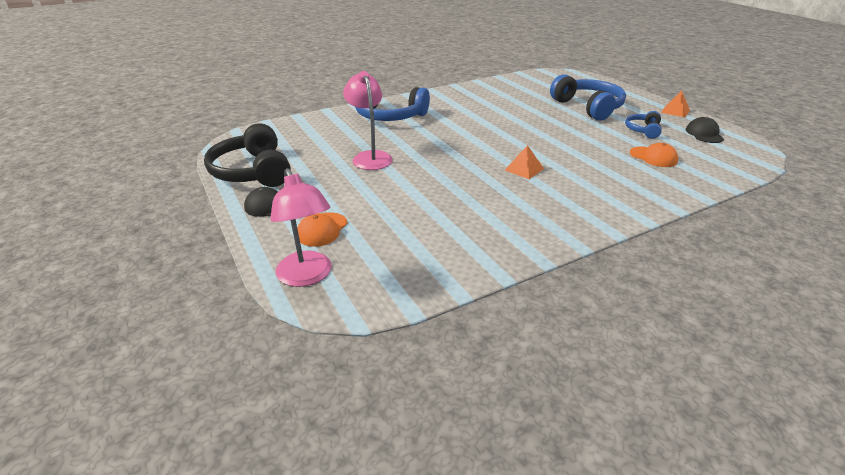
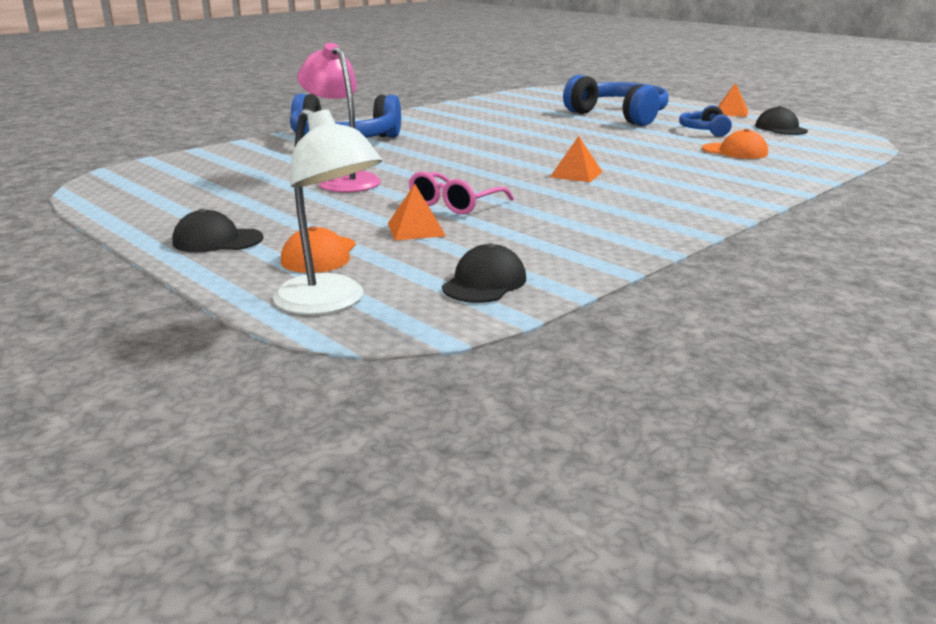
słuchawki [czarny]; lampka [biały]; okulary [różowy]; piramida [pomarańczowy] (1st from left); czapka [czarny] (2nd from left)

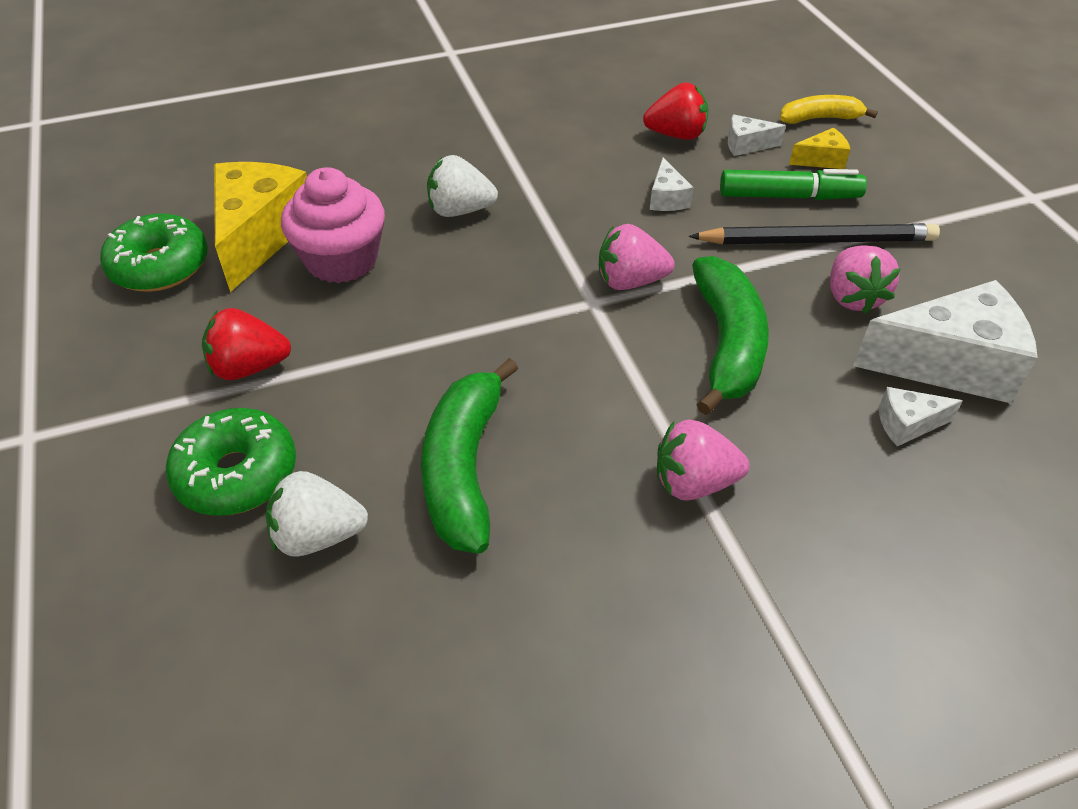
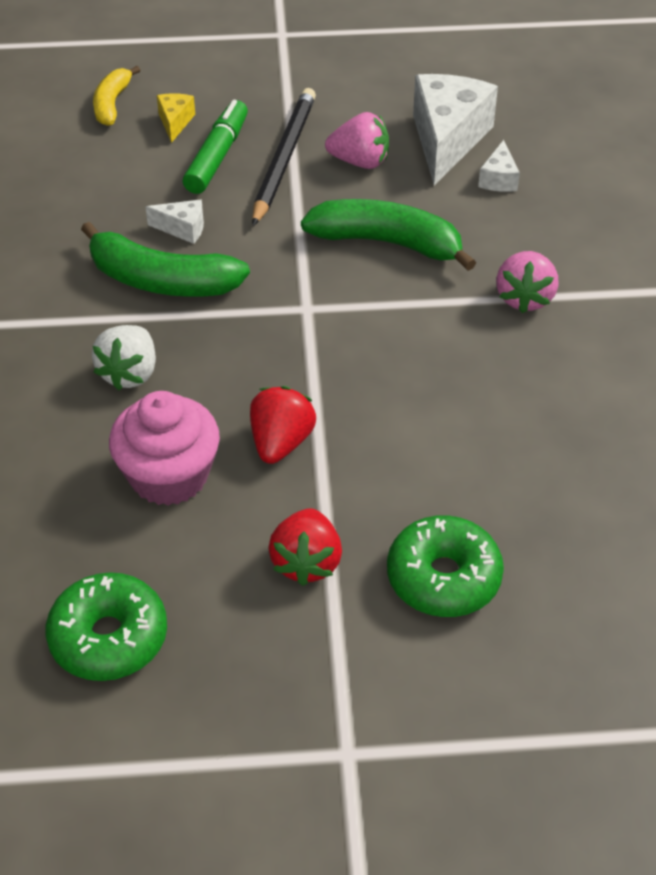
truskawka [czerwony] (1st from left); ser [biały] (2nd from left in the first image); ser [żółty] (1st from left in the first image); truskawka [różowy] (1st from left in the first image); banan [zielony] (1st from left); truskawka [biały] (1st from left in the first image)

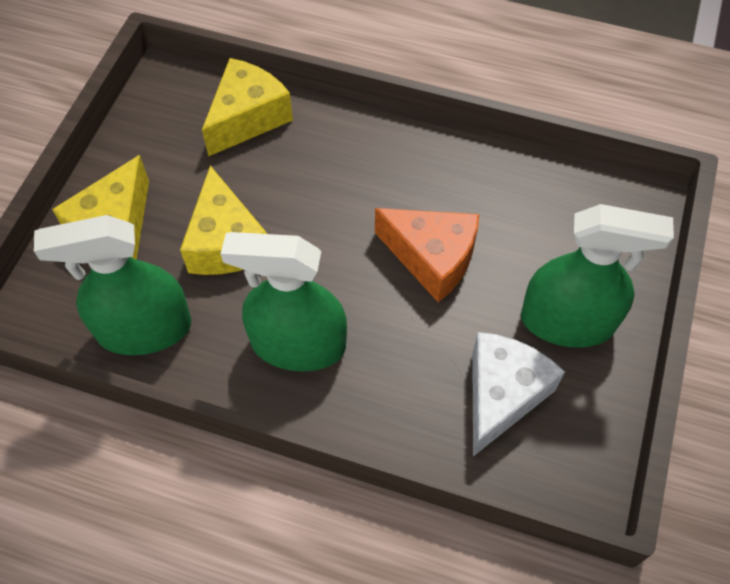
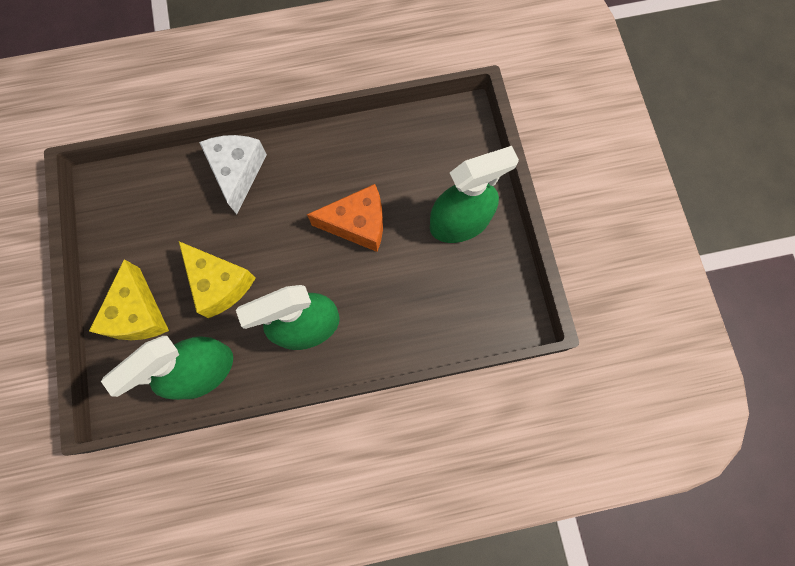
ser [żółty] (3rd from left in the first image); ser [biały]

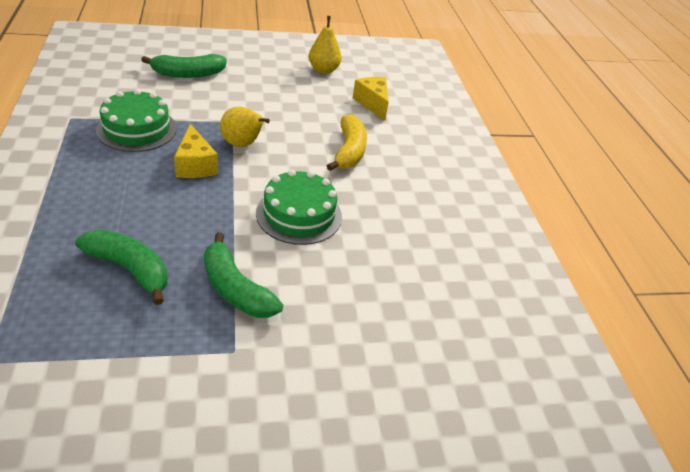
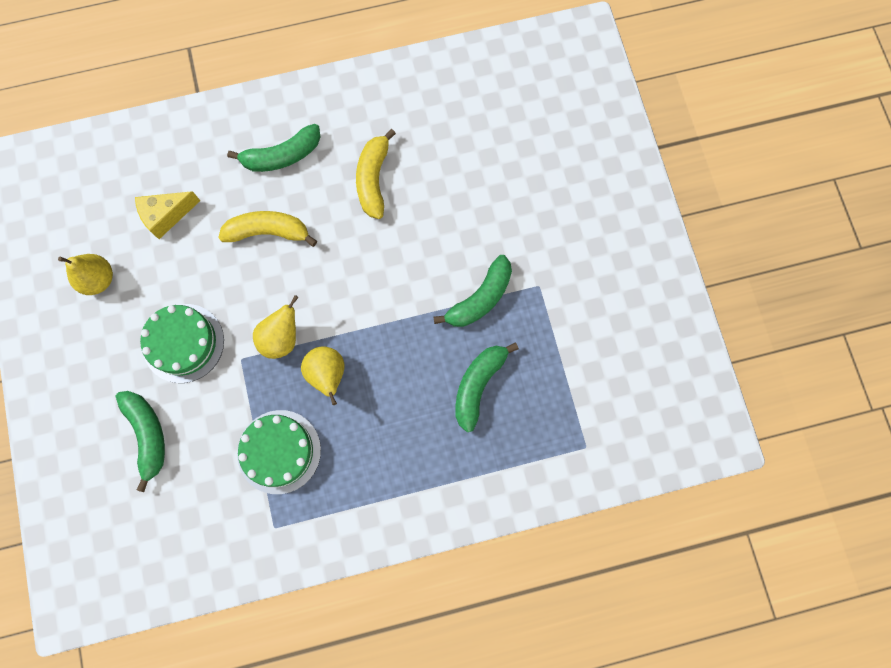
gruszka [żółty] (3rd from left); tort [zielony] (1st from left); banan [zielony] (2nd from left); banan [żółty] (2nd from left)

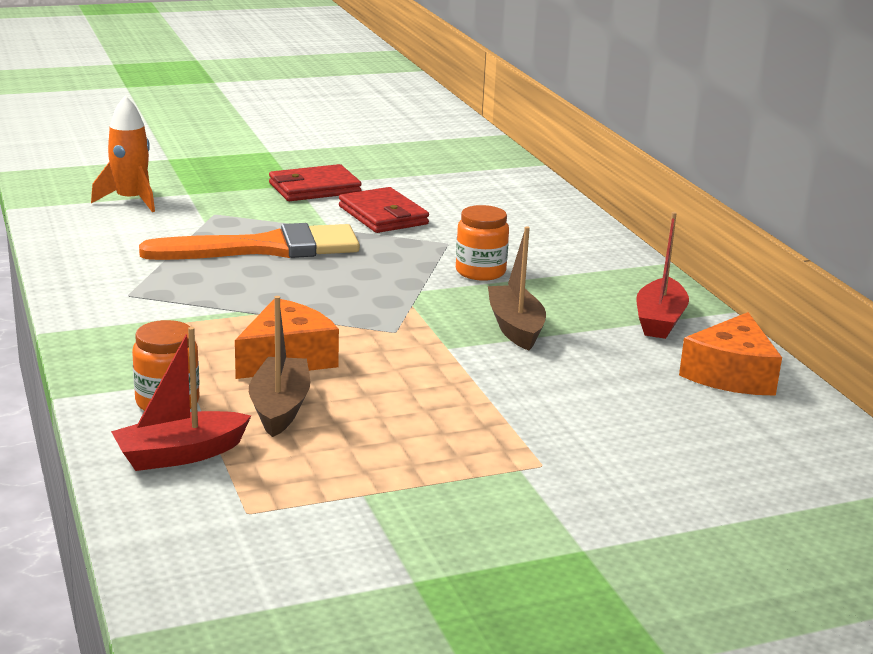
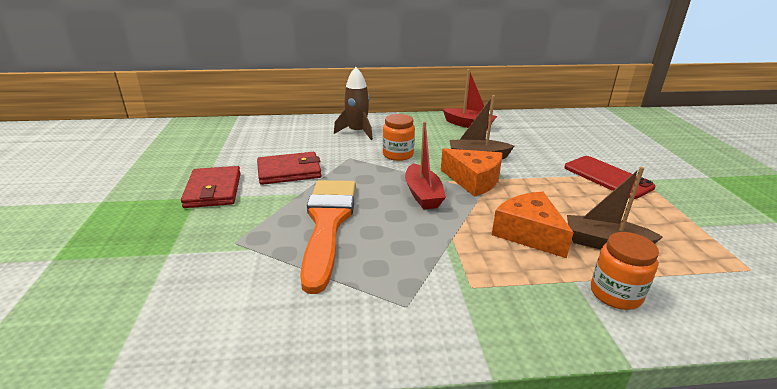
rakieta [pomarańczowy]; ser [pomarańczowy] (1st from left); łódka [czerwony] (1st from left); rakieta [brązowy]; telefon [czerwony]

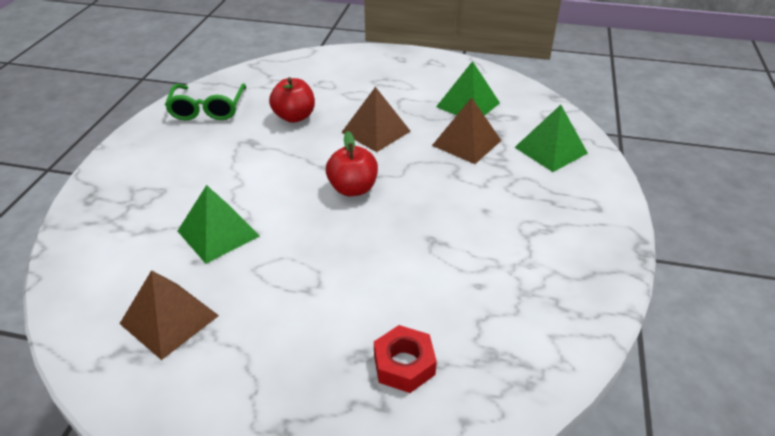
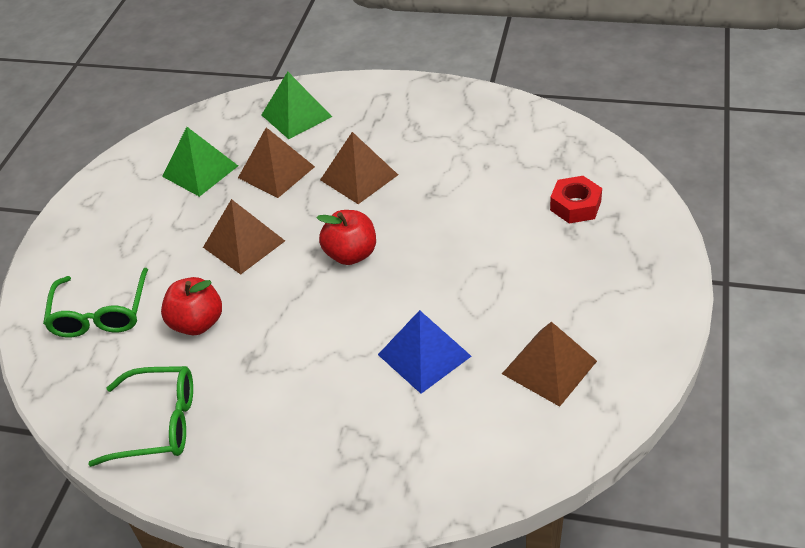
piramida [niebieski]; piramida [brązowy] (3rd from left); okulary [zielony] (1st from left)

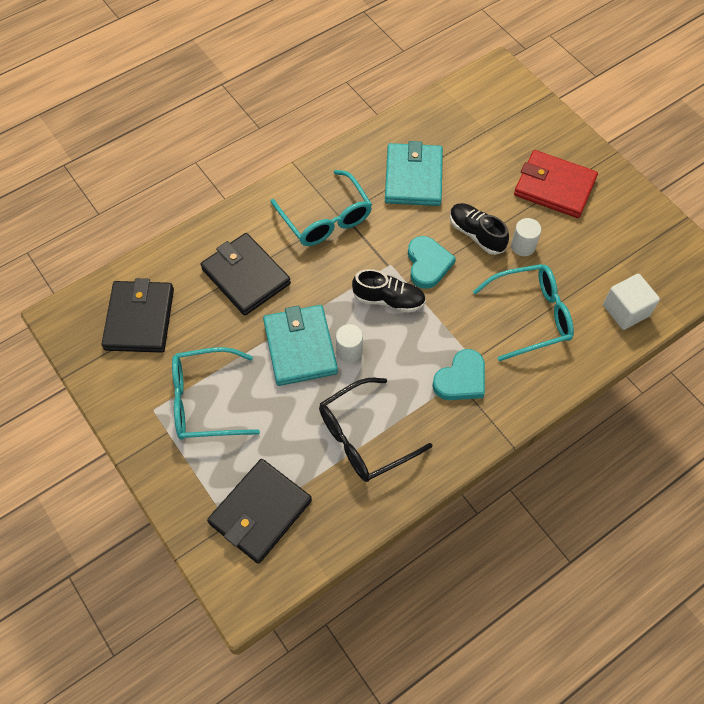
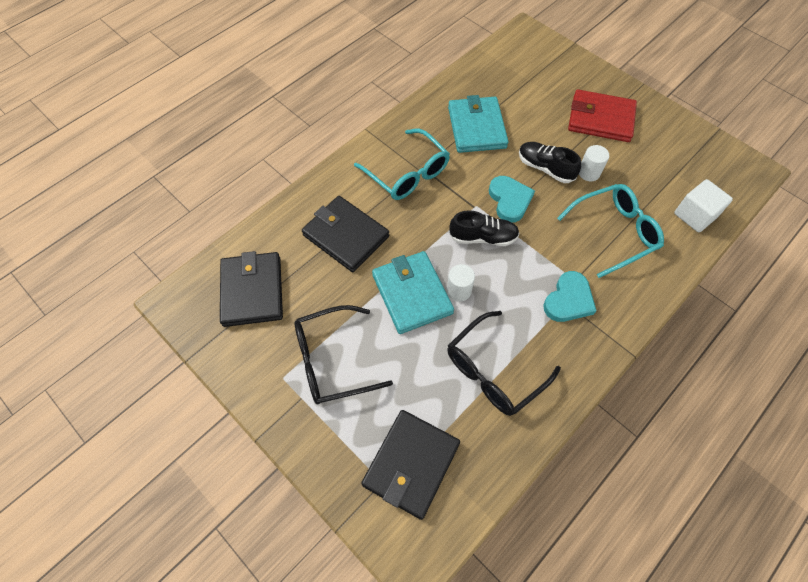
okulary [czarny] (1st from left)

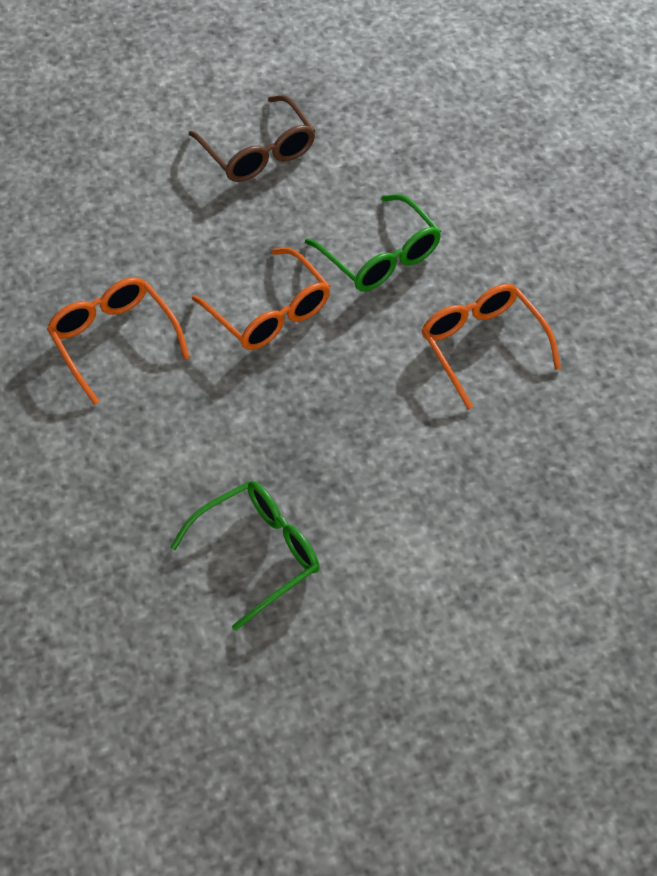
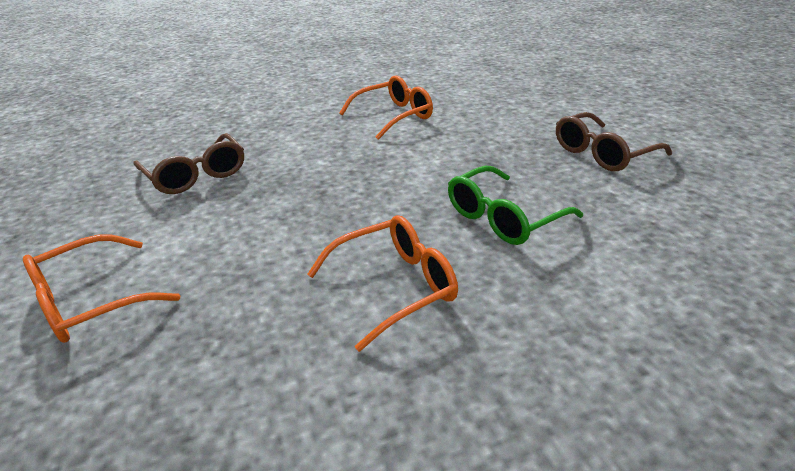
okulary [pomarańczowy] (1st from left); okulary [brązowy] (1st from left)

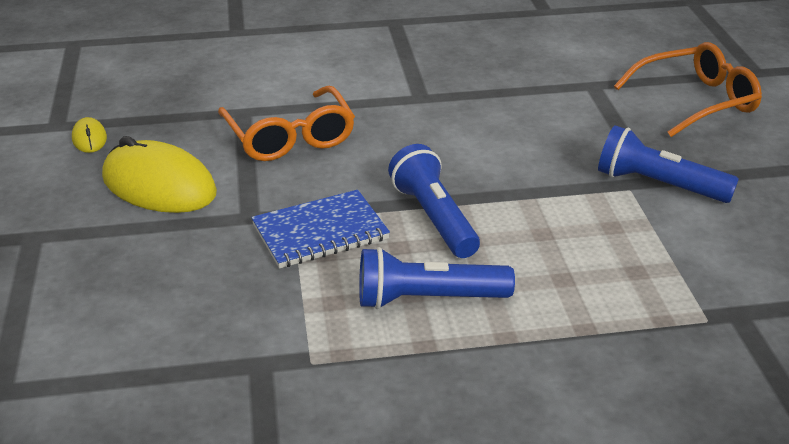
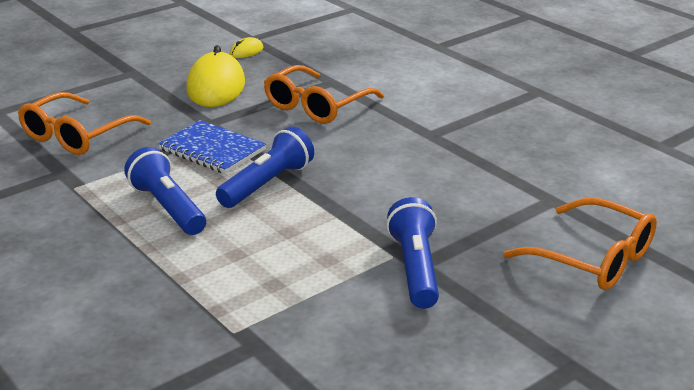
okulary [pomarańczowy] (1st from left)

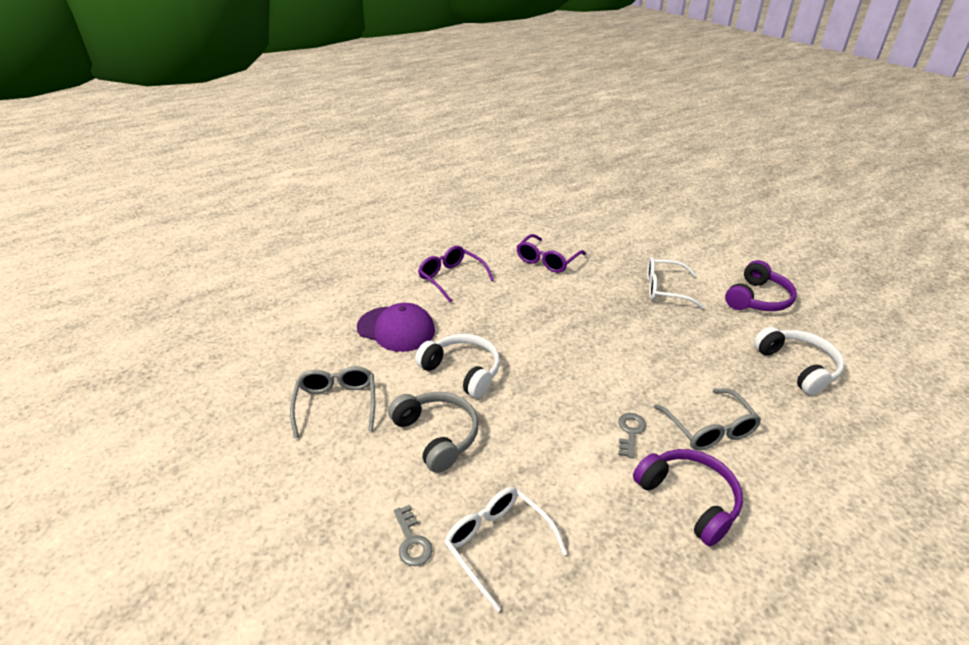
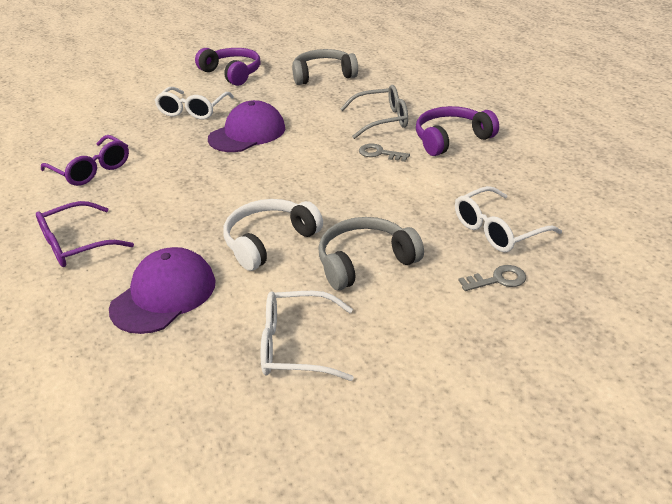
słuchawki [szary] (1st from left); okulary [biały] (2nd from left); czapka [fioletowy] (2nd from left)

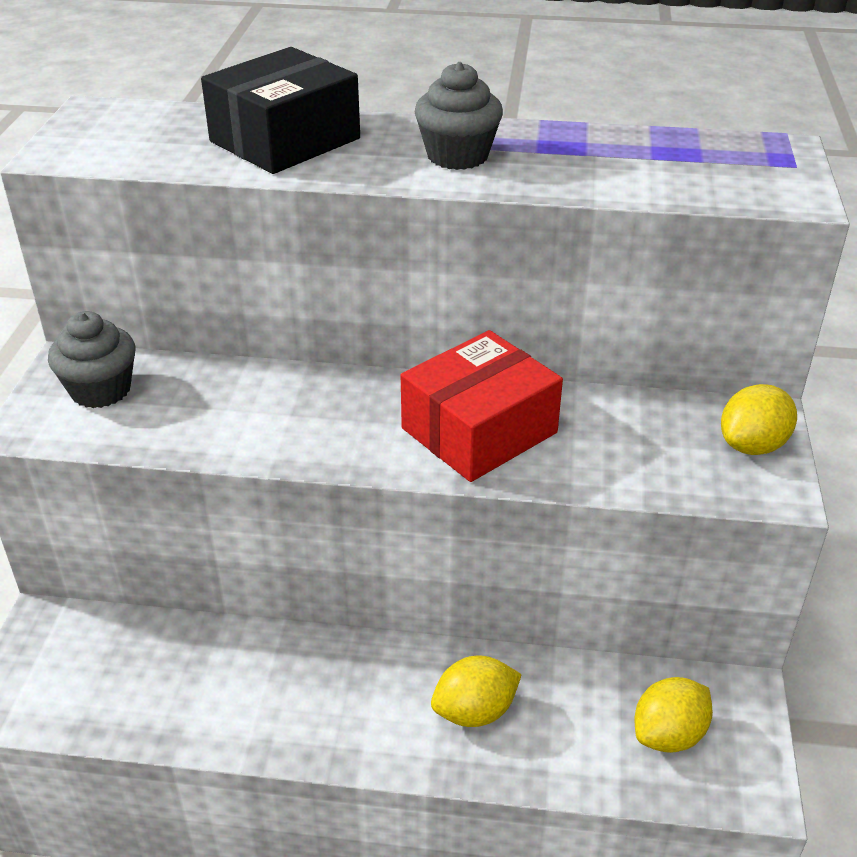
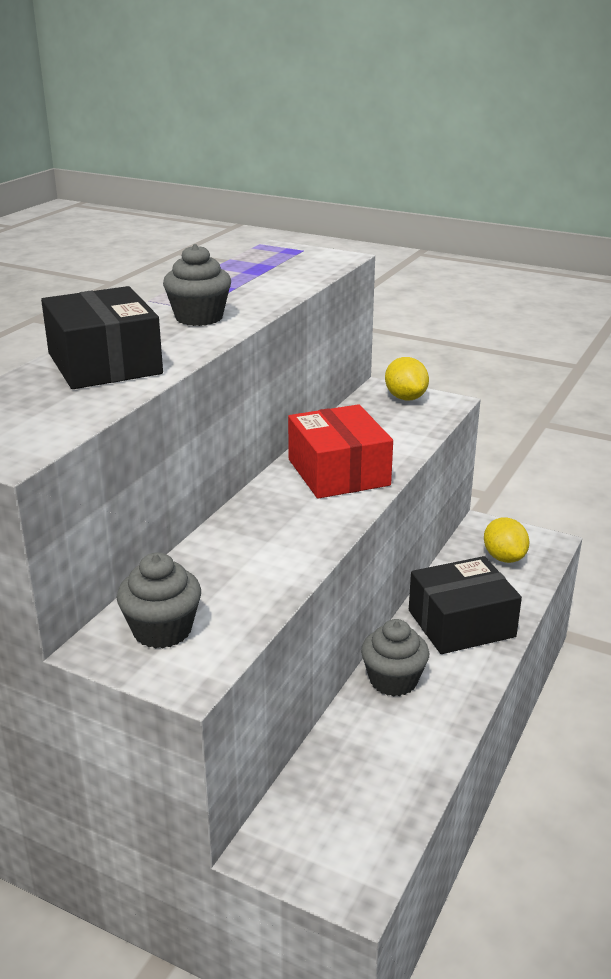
pudełko [czarny] (2nd from left); muffinka [szary] (3rd from left)

